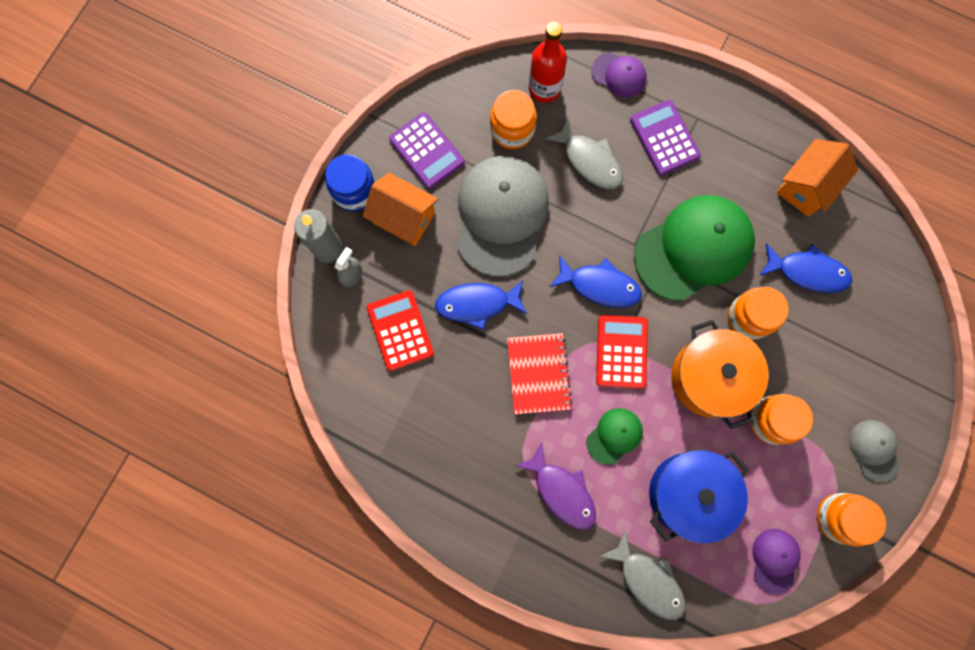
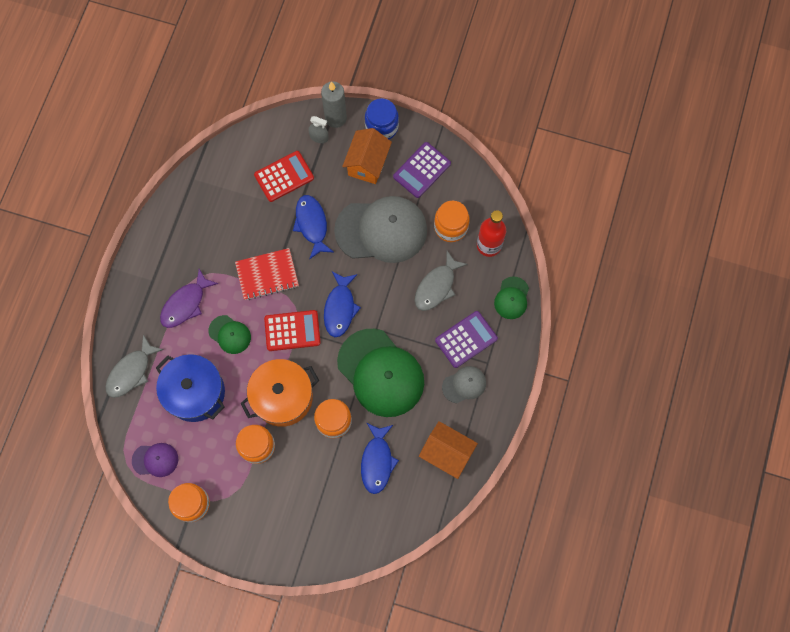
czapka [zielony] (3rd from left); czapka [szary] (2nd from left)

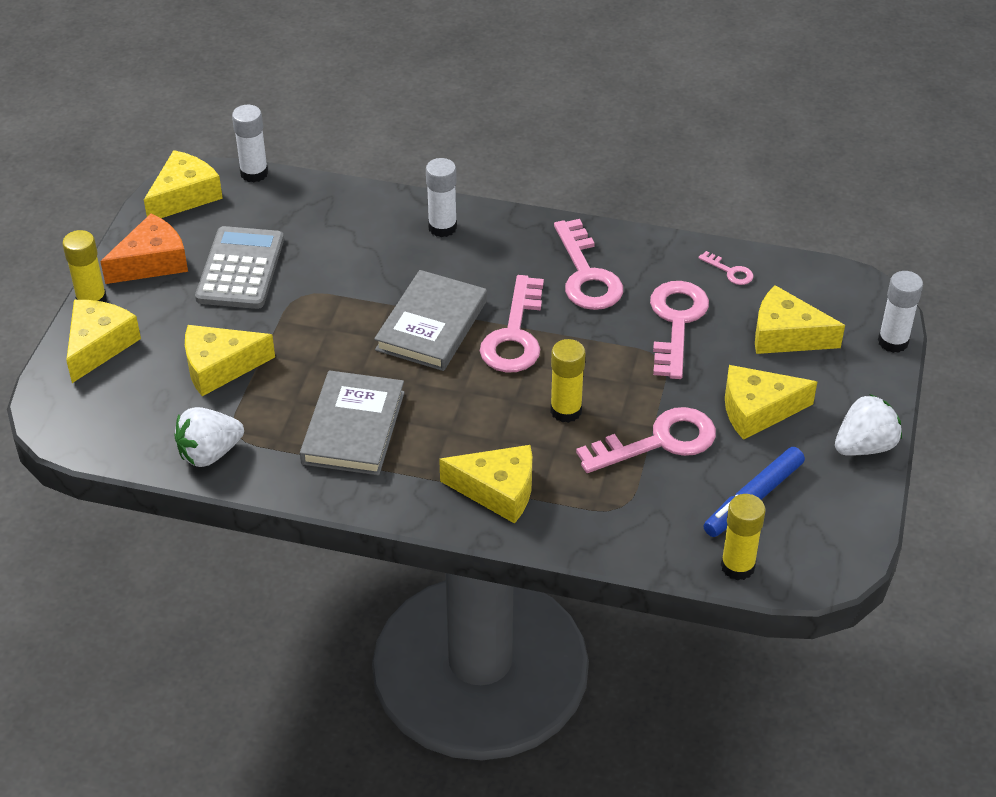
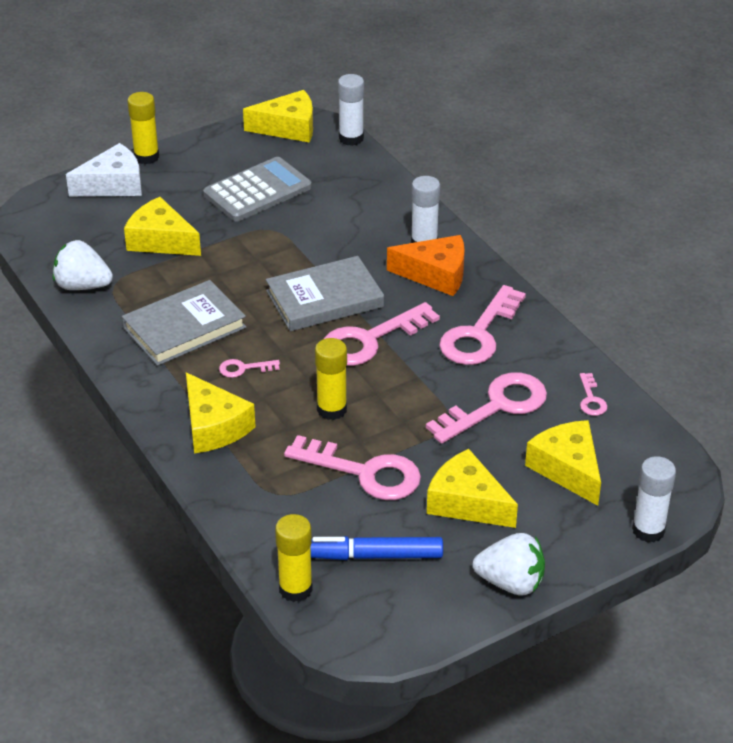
ser [pomarańczowy]; ser [biały]; klucz [różowy] (1st from left)

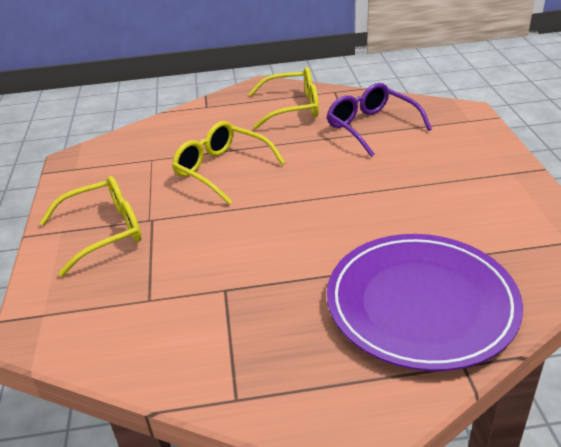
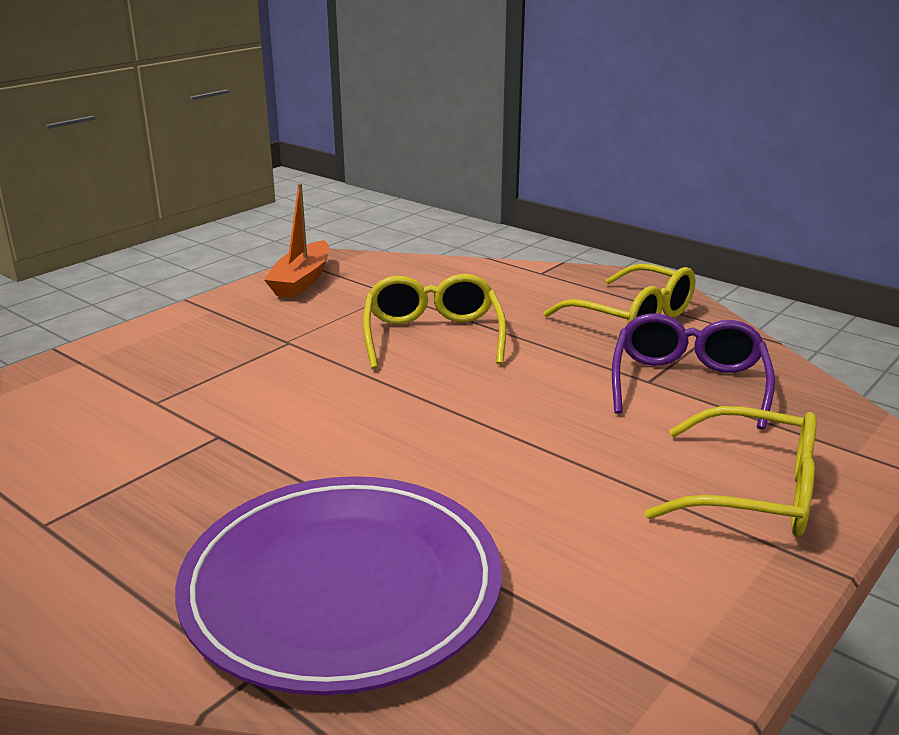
okulary [żółty] (3rd from left); łódka [pomarańczowy]

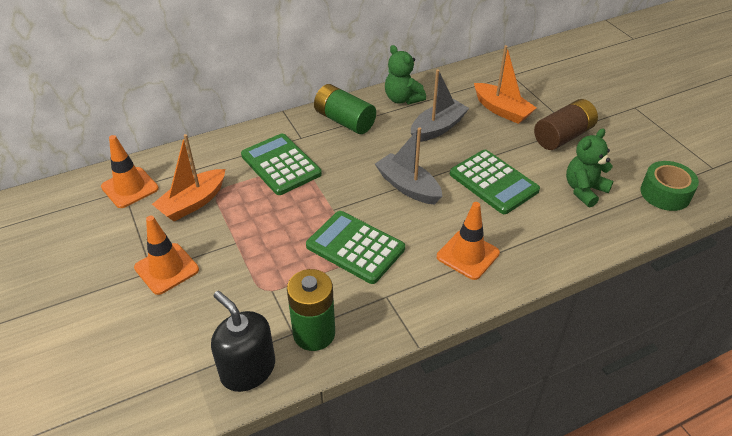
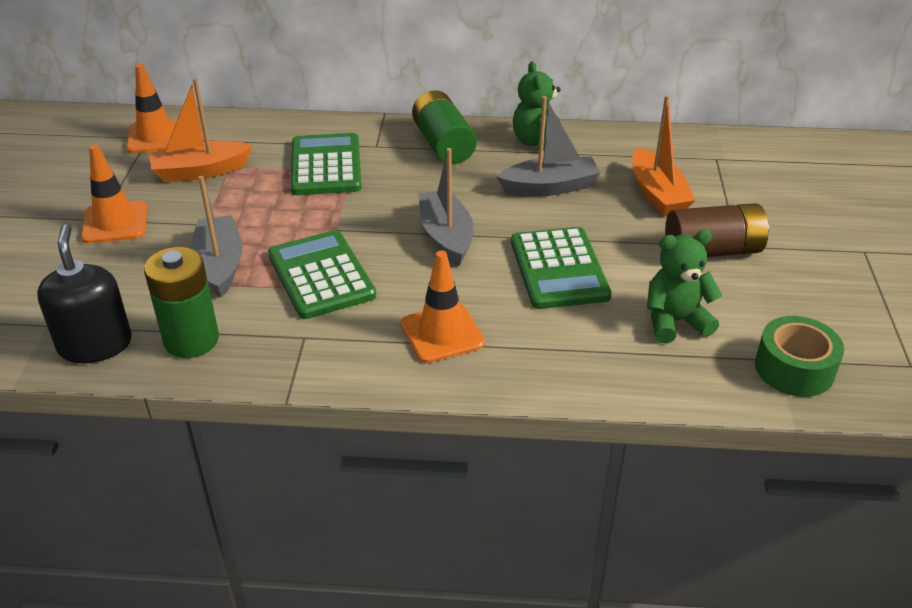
łódka [szary] (1st from left)

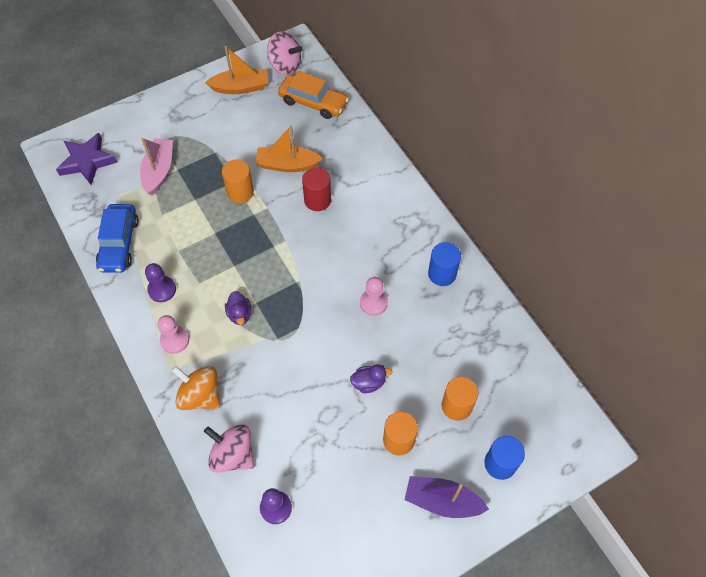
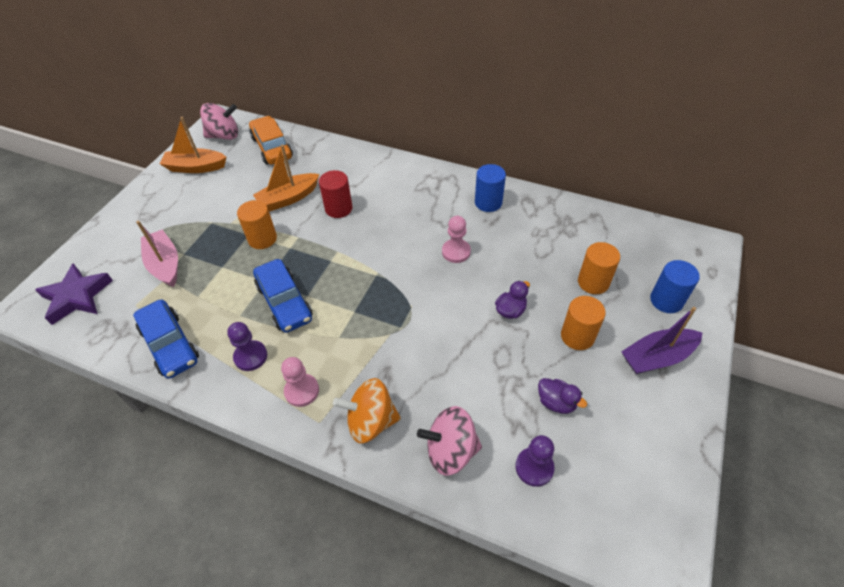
łódka [pomarańczowy] (1st from left); samochód [pomarańczowy]; kaczka [fioletowy] (2nd from left); samochód [niebieski] (2nd from left)

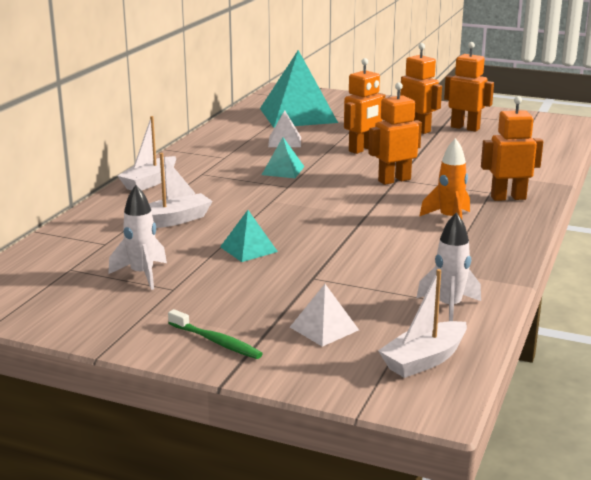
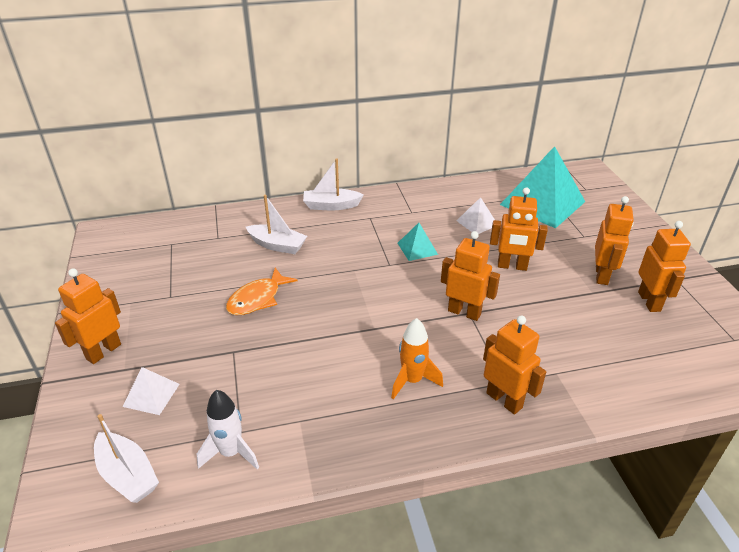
rakieta [biały] (1st from left in the first image); ryba [pomarańczowy]; łódka [biały] (1st from left); robot [pomarańczowy] (1st from left)

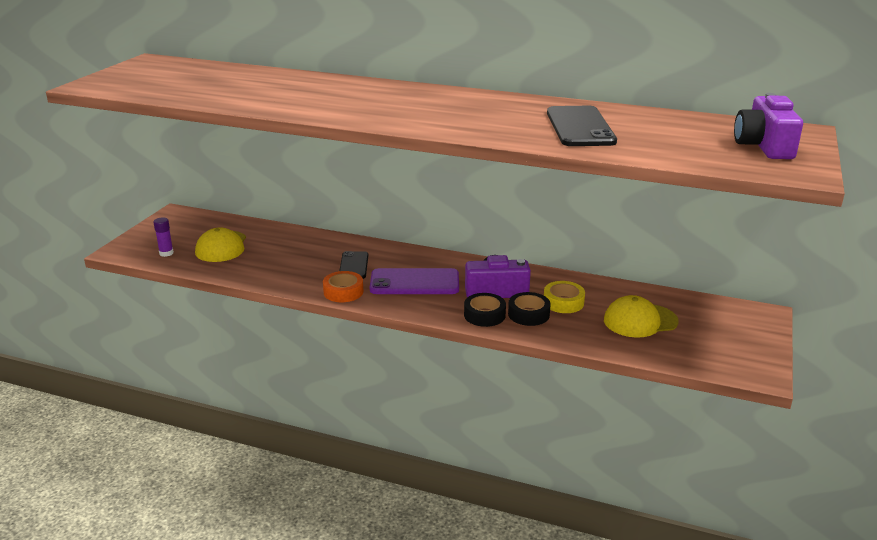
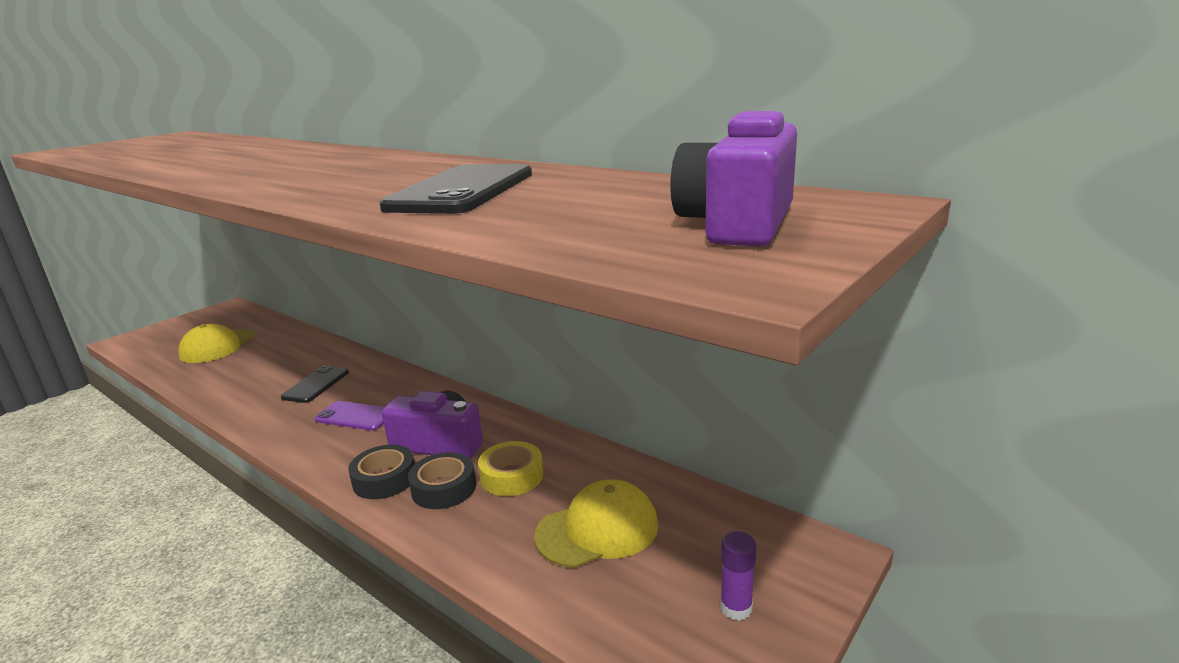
klej w sztyfcie [fioletowy]; telefon [fioletowy]; taśma klejąca [pomarańczowy]; czapka [żółty] (2nd from left)

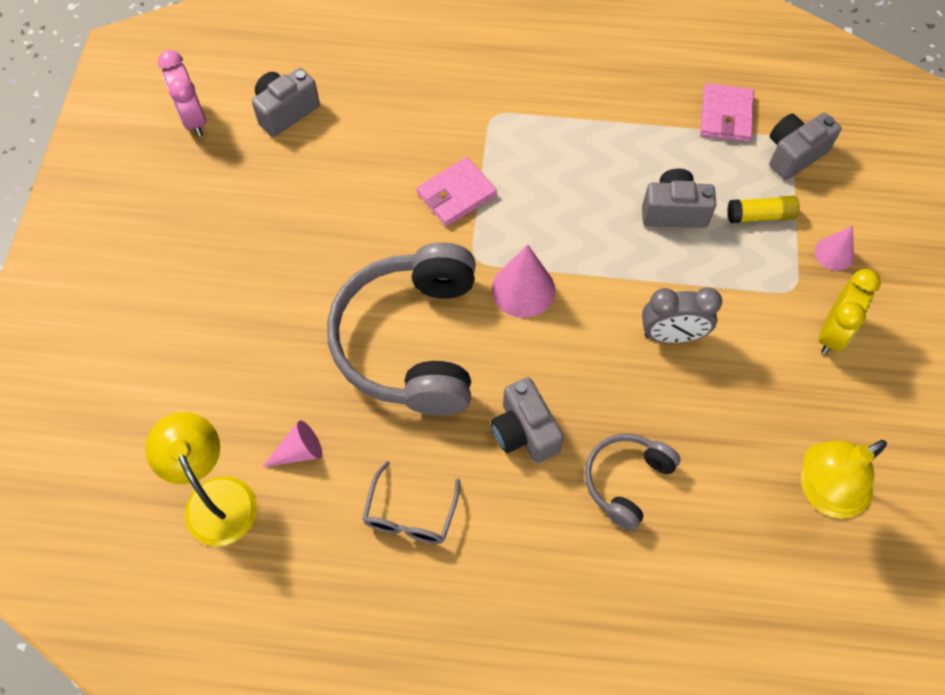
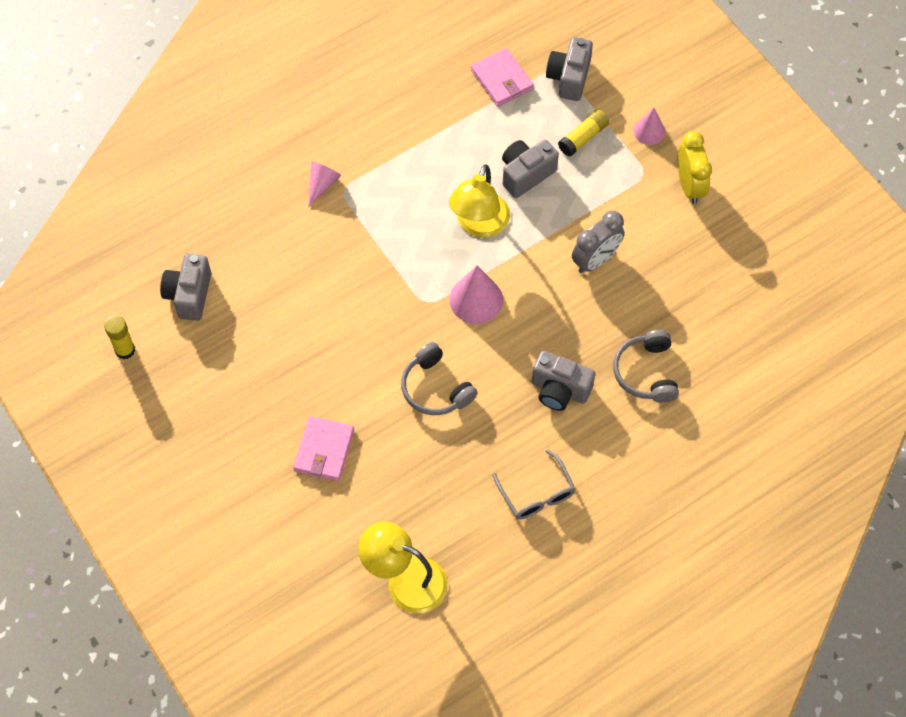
klej w sztyfcie [żółty] (1st from left); portfel [różowy] (1st from left); słuchawki [szary] (1st from left); stożek [różowy] (1st from left); lampka [żółty] (2nd from left)

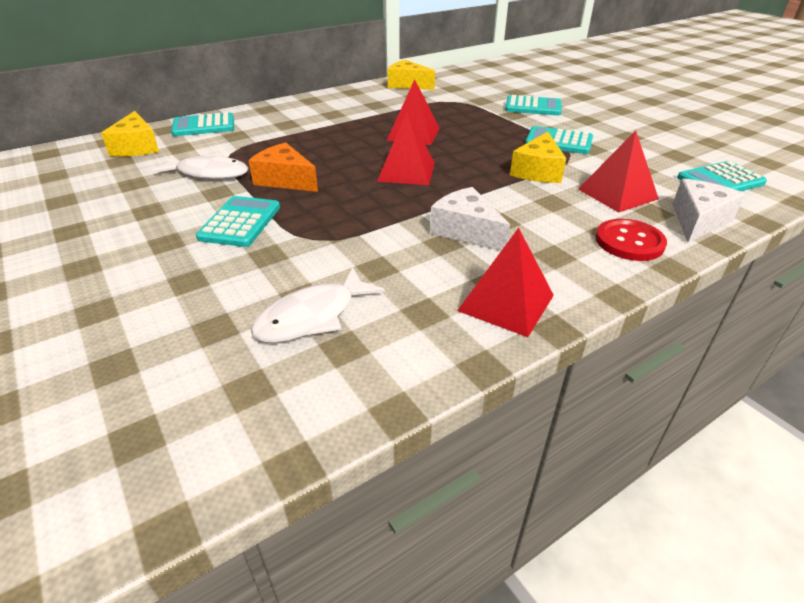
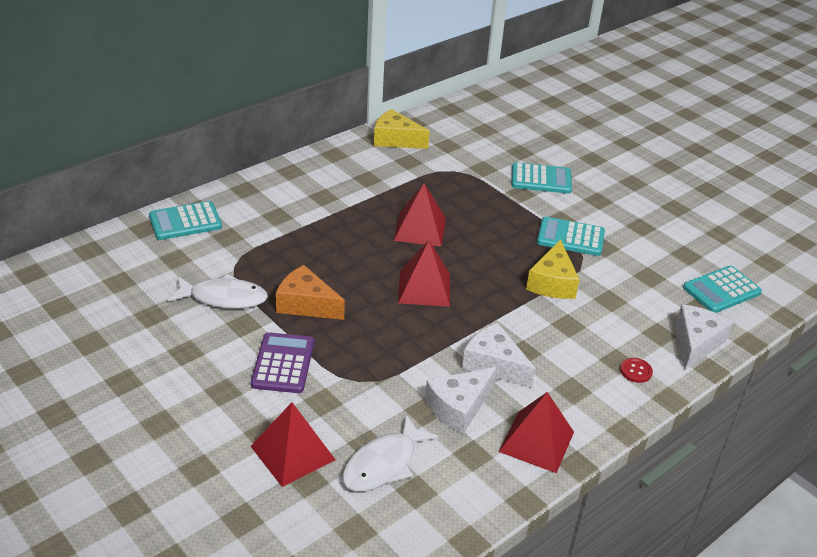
ser [żółty] (1st from left in the first image); piramida [czerwony] (1st from left); kalkulator [fioletowy]; guzik [czerwony]; ser [biały] (1st from left)

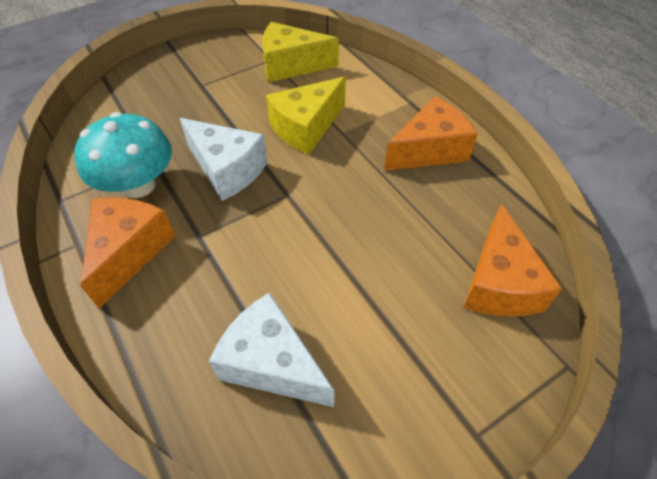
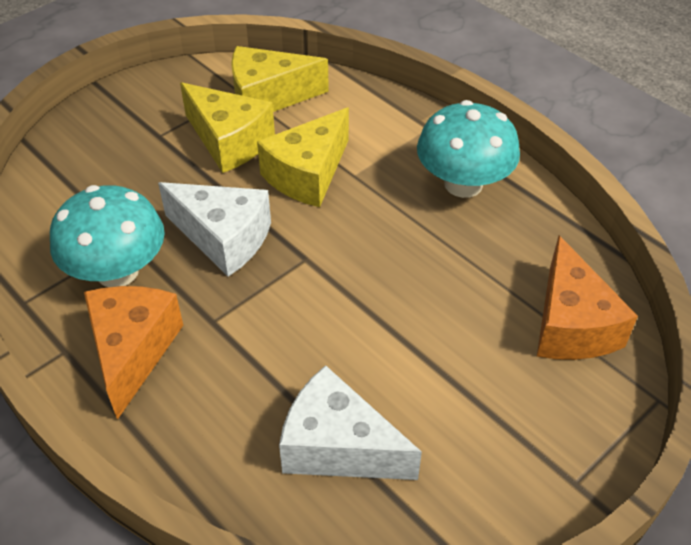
grzyb [turkusowy] (2nd from left); ser [żółty] (1st from left)

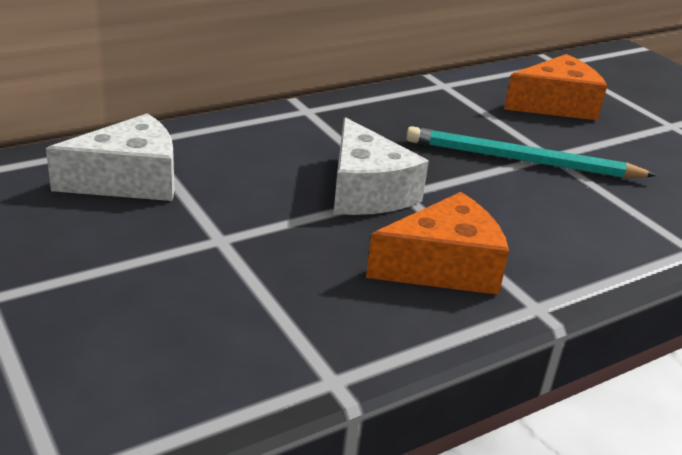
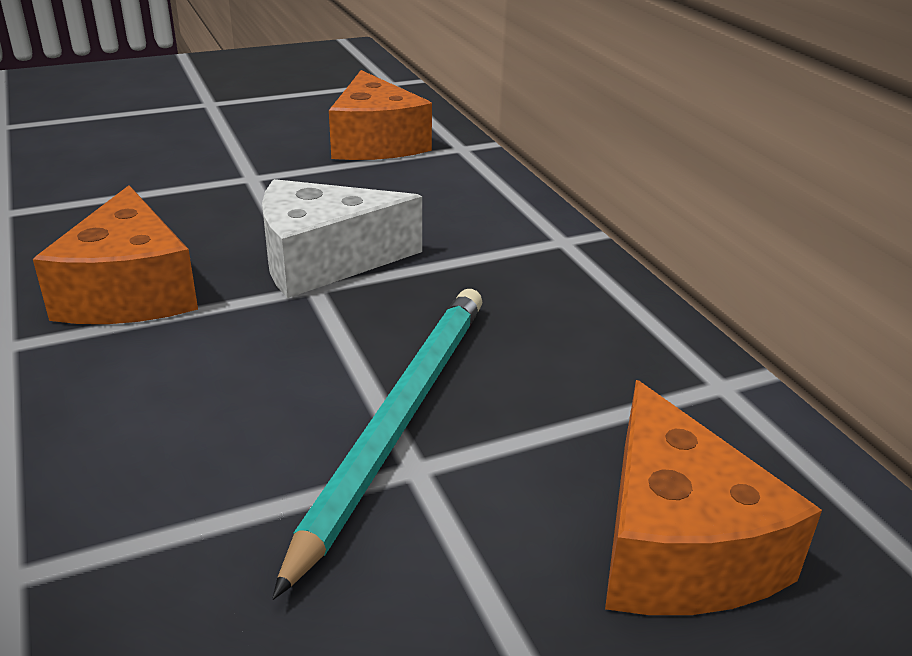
ser [pomarańczowy] (2nd from left)

